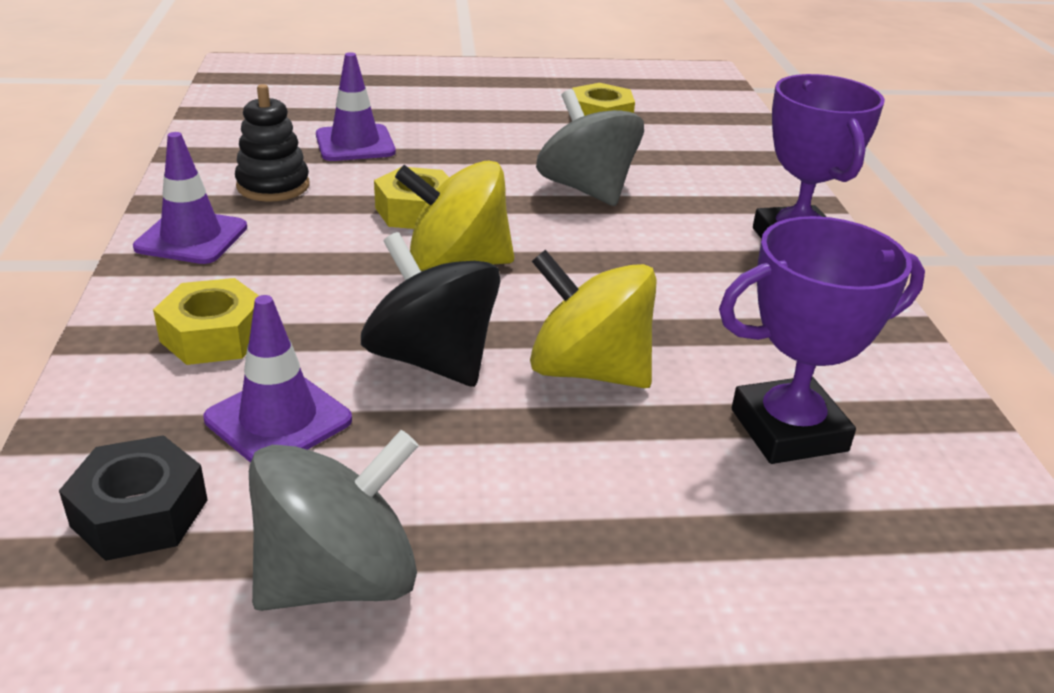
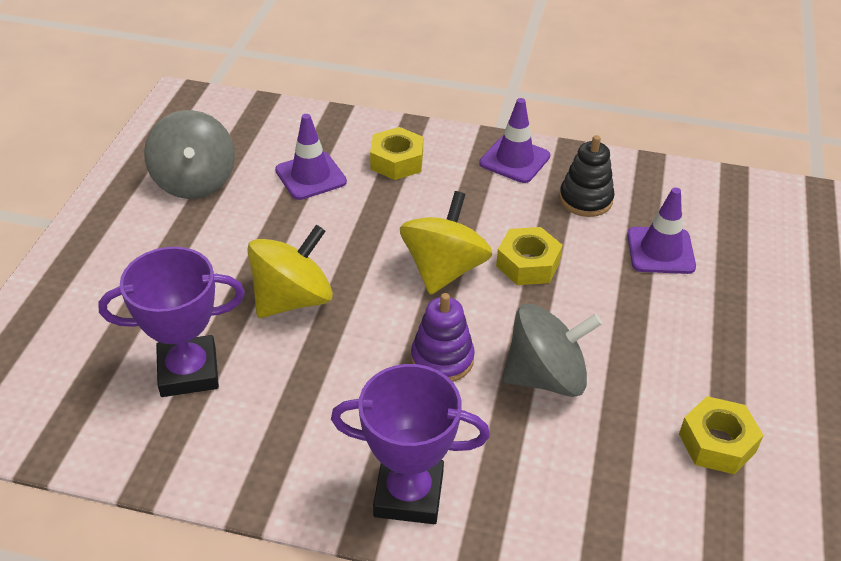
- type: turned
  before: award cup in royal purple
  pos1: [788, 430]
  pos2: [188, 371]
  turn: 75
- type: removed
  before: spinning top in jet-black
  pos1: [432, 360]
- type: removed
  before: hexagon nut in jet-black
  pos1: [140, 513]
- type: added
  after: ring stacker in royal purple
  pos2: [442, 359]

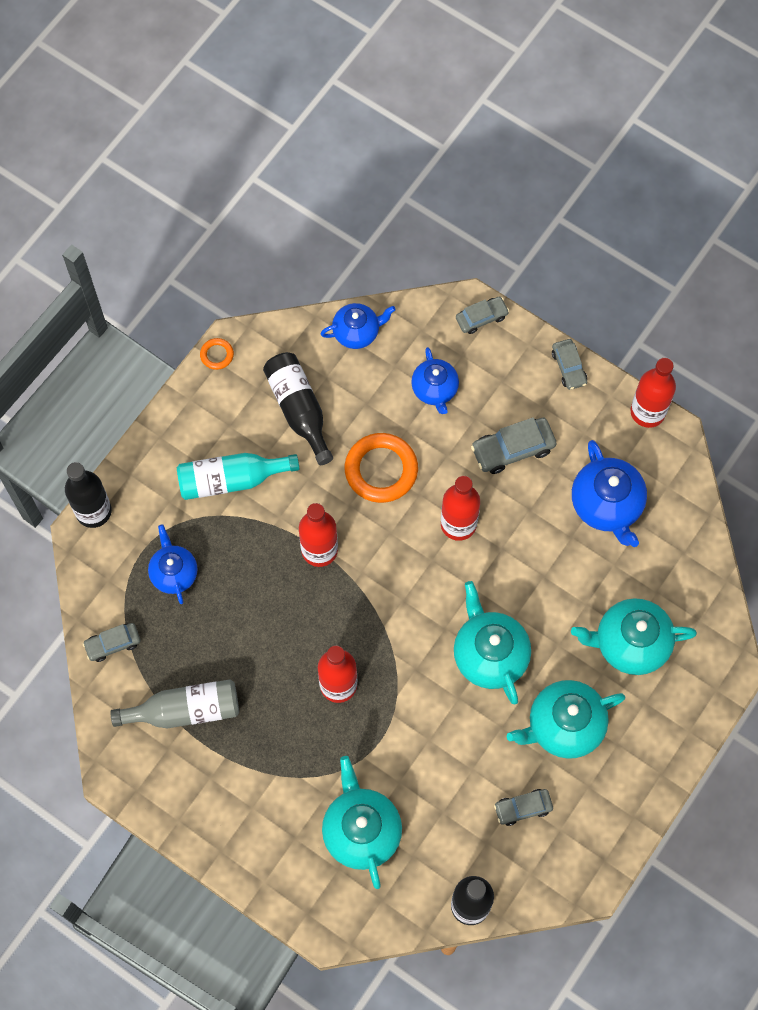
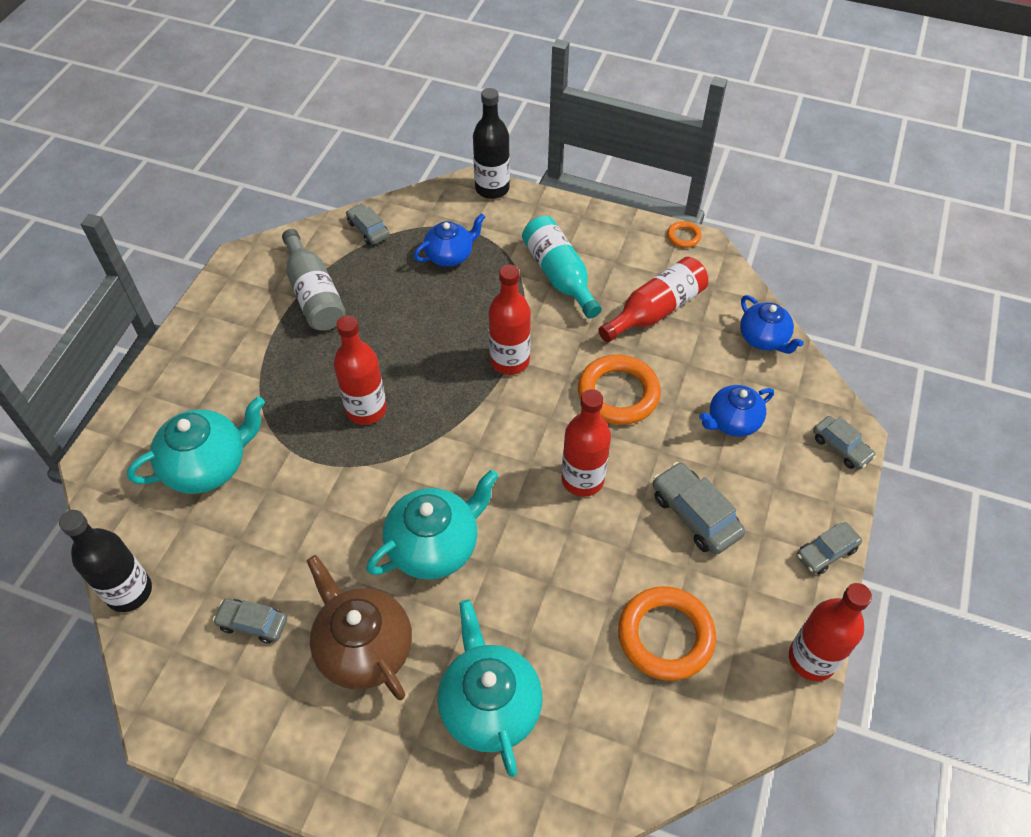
- type: recoloured
  before: bottle in jet-black
  after: bottle in scarlet
  pos1: [299, 409]
  pos2: [655, 310]
- type: replaced
  before: teapot in blue
  after: hoop in orange-coloured
  pos1: [607, 505]
  pos2: [665, 636]
- type: recoloured
  before: teapot in aqua
  after: teapot in russet
  pos1: [564, 726]
  pos2: [364, 648]
- type: turned
  before: car in gray
  pos1: [523, 808]
  pos2: [253, 623]
  turn: -45

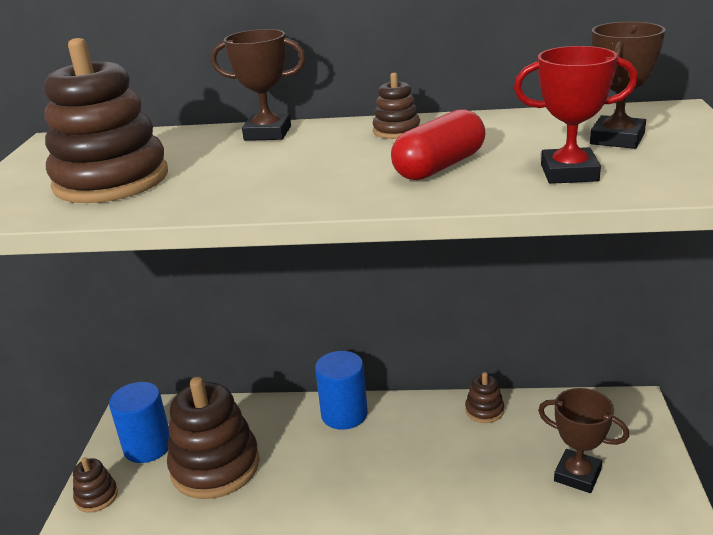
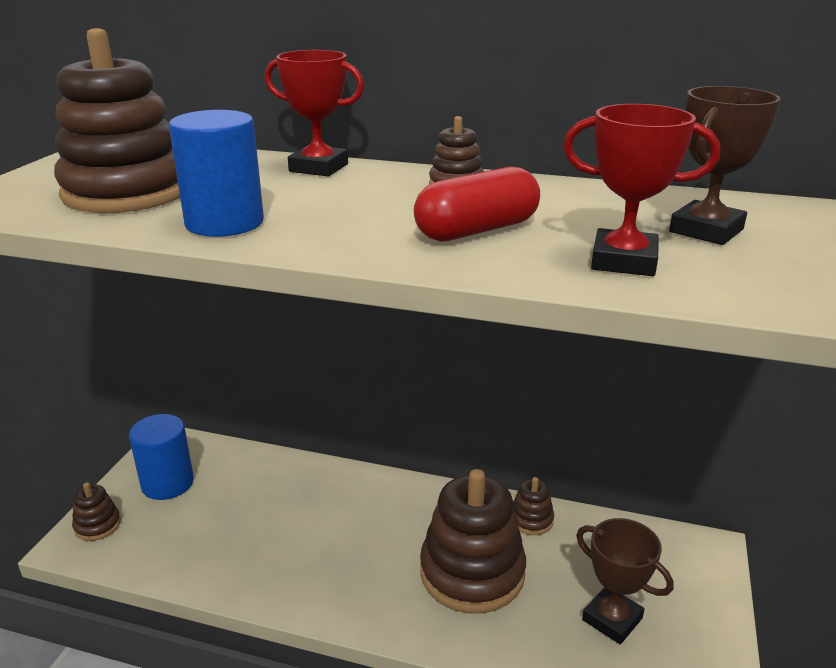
- type: recoloured
  before: award cup in russet
  after: award cup in scarlet
  pos1: [267, 133]
  pos2: [318, 168]
- type: moved
  before: cylinder shape in blue
  pos1: [344, 414]
  pos2: [224, 223]
- type: moved
  before: ring stacker in russet
  pos1: [215, 466]
  pos2: [472, 572]

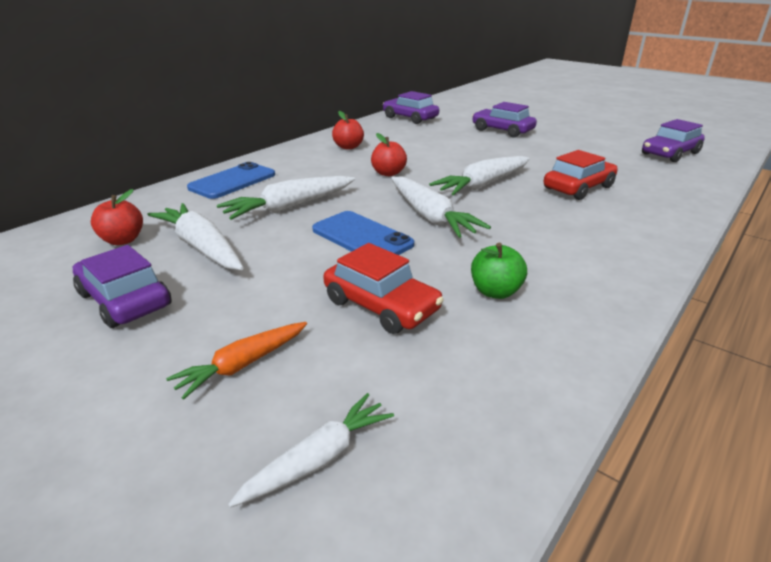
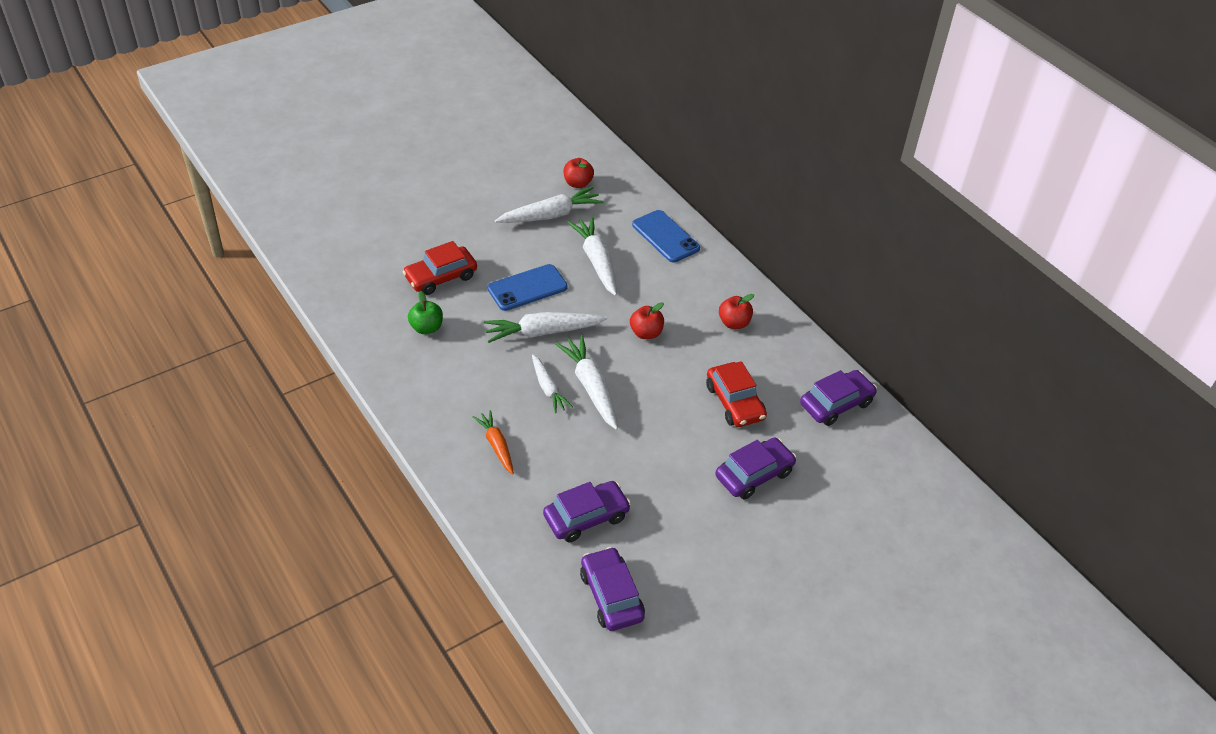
- type: moved
  before: car in scarlet
  pos1: [578, 188]
  pos2: [734, 402]
- type: moved
  before: car in royal purple
  pos1: [125, 300]
  pos2: [586, 517]
- type: moved
  before: carrot in orange-coloured
  pos1: [243, 365]
  pos2: [496, 445]
- type: moved
  before: carrot in pure white
  pos1: [318, 458]
  pos2: [548, 388]

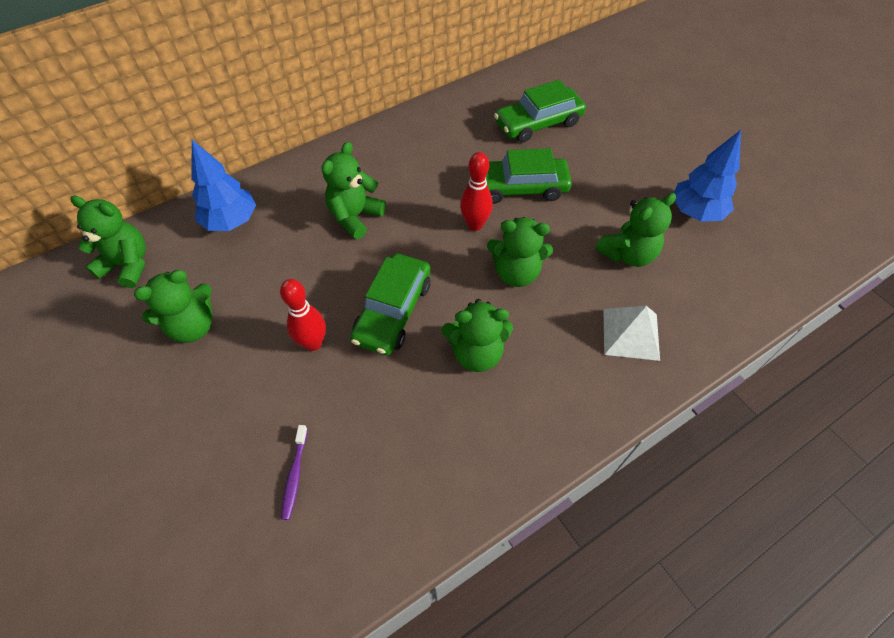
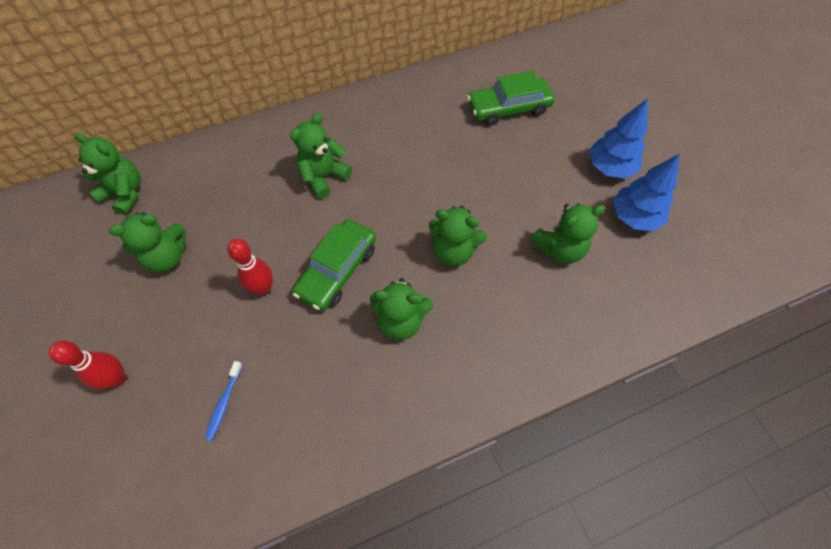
- type: moved
  before: tree in blue
  pos1: [231, 221]
  pos2: [610, 168]
- type: removed
  before: car in emerald
  pos1: [519, 187]
- type: moved
  before: tenpin in scarlet
  pos1: [475, 224]
  pos2: [117, 379]
- type: removed
  before: solid pyramid in pure white
  pos1: [631, 334]
- type: recoloured
  before: dental brush in royal purple
  after: dental brush in blue
  pos1: [295, 475]
  pos2: [224, 403]

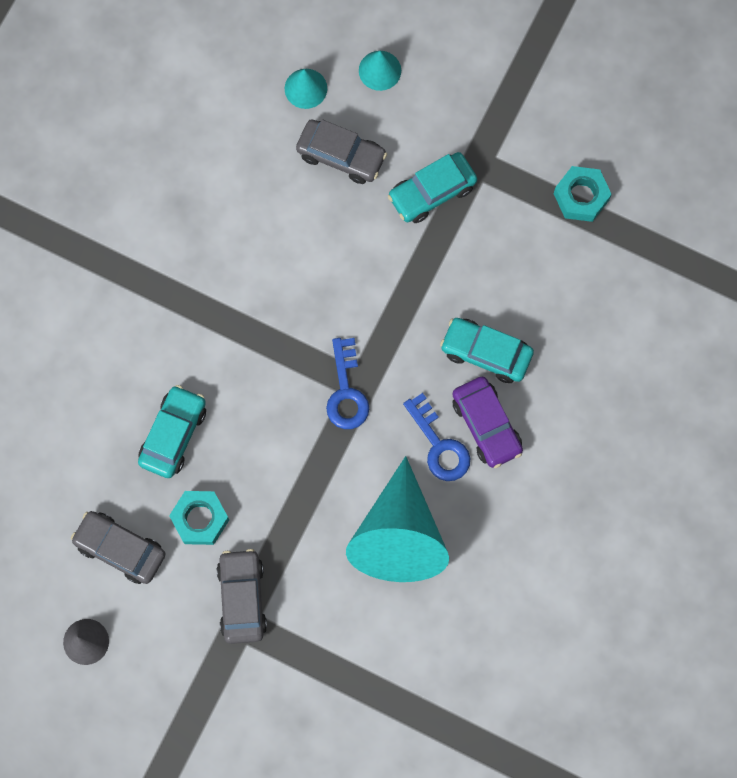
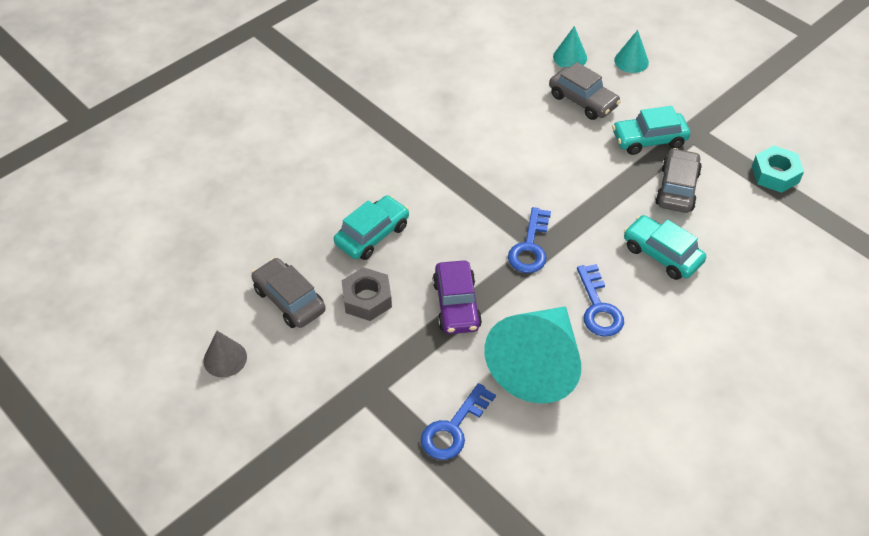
- type: moved
  before: car in royal purple
  pos1: [486, 425]
  pos2: [456, 305]
- type: recoloured
  before: hexagon nut in aqua
  after: hexagon nut in gray
  pos1: [200, 519]
  pos2: [367, 299]
- type: moved
  before: car in gray
  pos1: [242, 598]
  pos2: [677, 188]
- type: added
  after: latchkey in blue
  pos2: [453, 428]

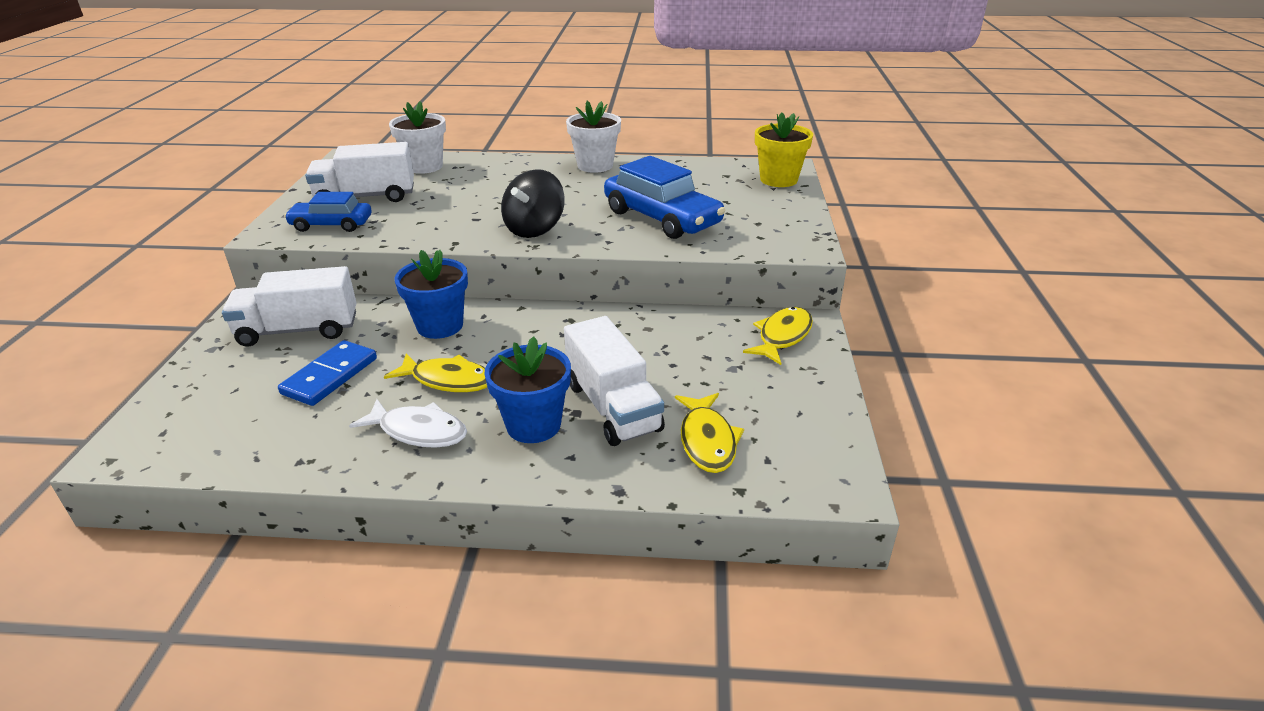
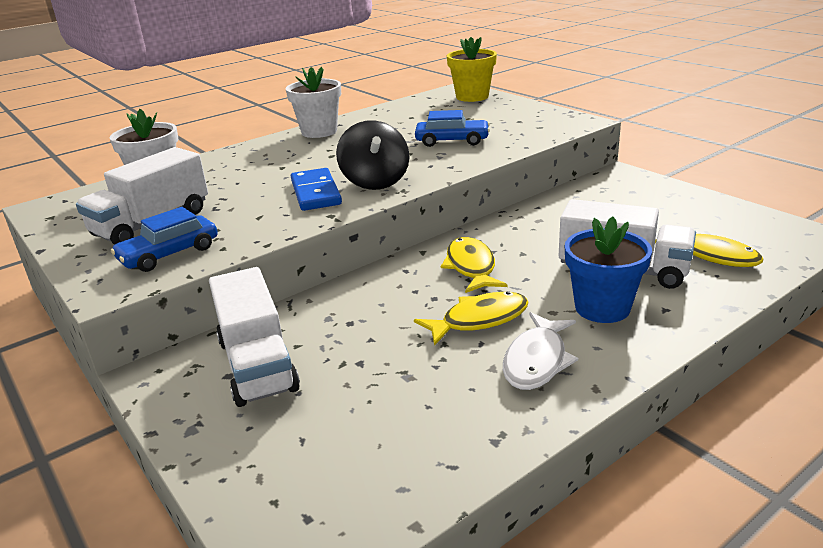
- type: resized
  before: car in blue
  pos1: [662, 218]
  pos2: [452, 141]
  scale: 0.61
- type: removed
  before: potted plant in blue
  pos1: [440, 326]
- type: turned
  before: toy truck in pure white
  pos1: [298, 330]
  pos2: [257, 365]
  turn: -60
- type: moved
  before: fish in yellow
  pos1: [782, 336]
  pos2: [471, 267]
- type: moved
  before: domino piece in blue
  pos1: [330, 376]
  pos2: [316, 193]
- type: turned
  before: fish in pure white
  pos1: [418, 431]
  pos2: [537, 361]
  turn: 135

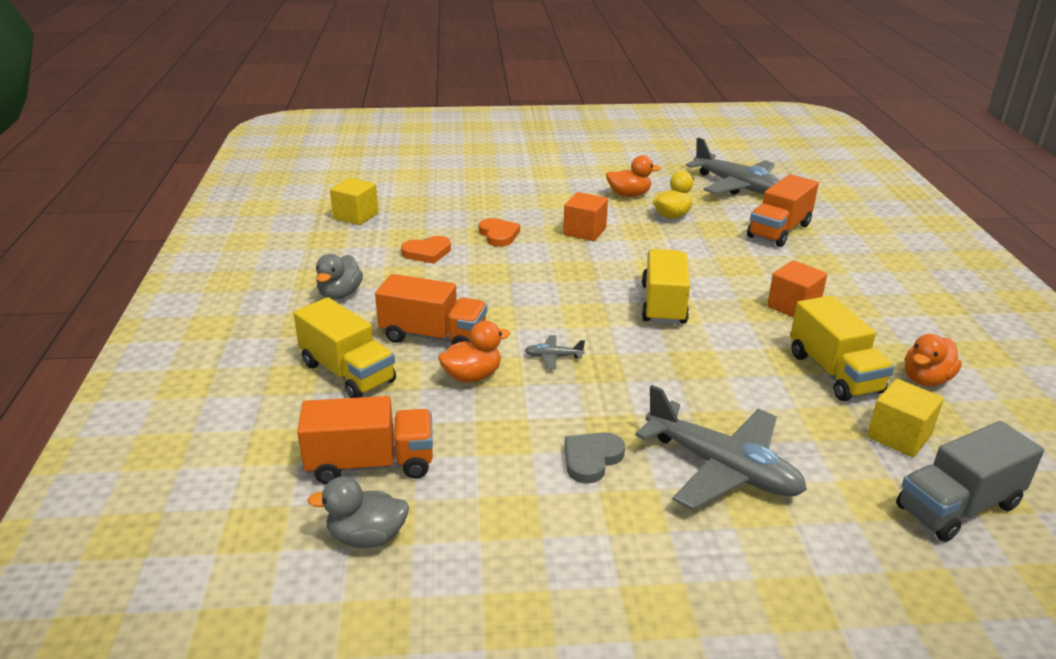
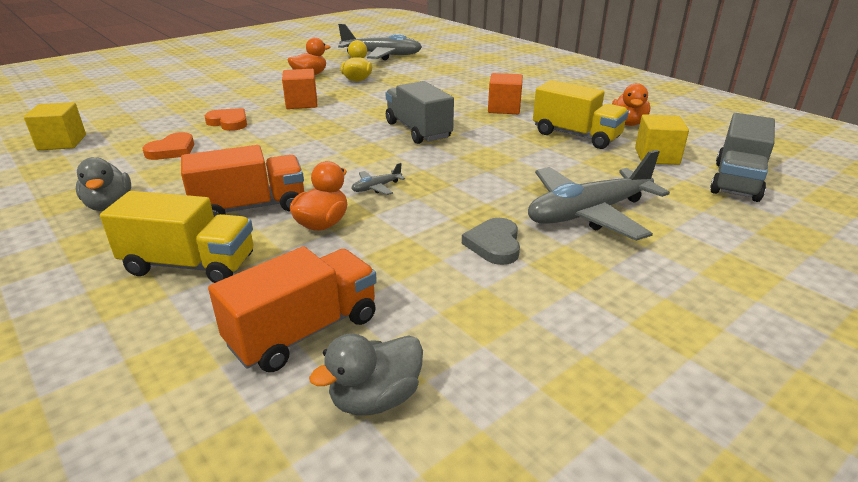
- type: removed
  before: toy truck in orange-coloured
  pos1: [779, 231]
- type: recoloured
  before: toy truck in yellow
  after: toy truck in gray
  pos1: [663, 304]
  pos2: [418, 130]
- type: turned
  before: aeroplane in gray
  pos1: [722, 468]
  pos2: [588, 213]
  turn: 150

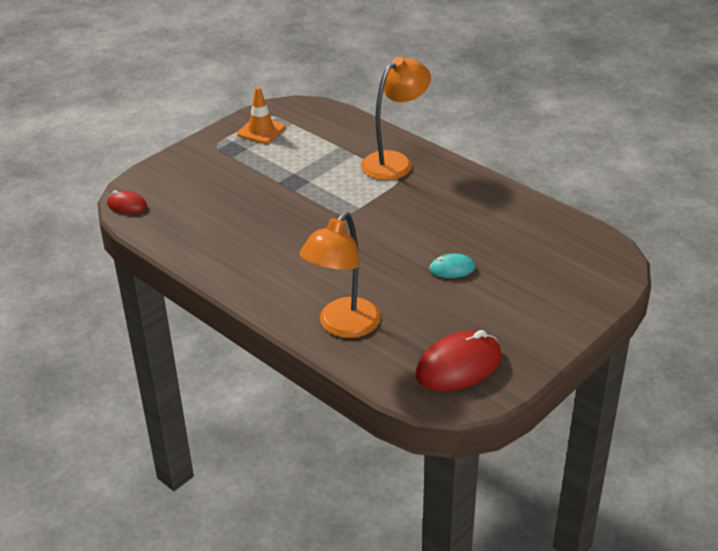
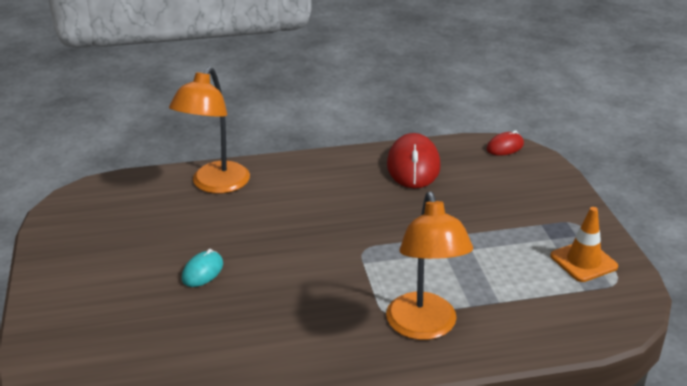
- type: turned
  before: lamp in orange-coloured
  pos1: [343, 326]
  pos2: [215, 185]
  turn: -135
- type: moved
  before: PC mouse in scarlet
  pos1: [459, 366]
  pos2: [413, 166]

